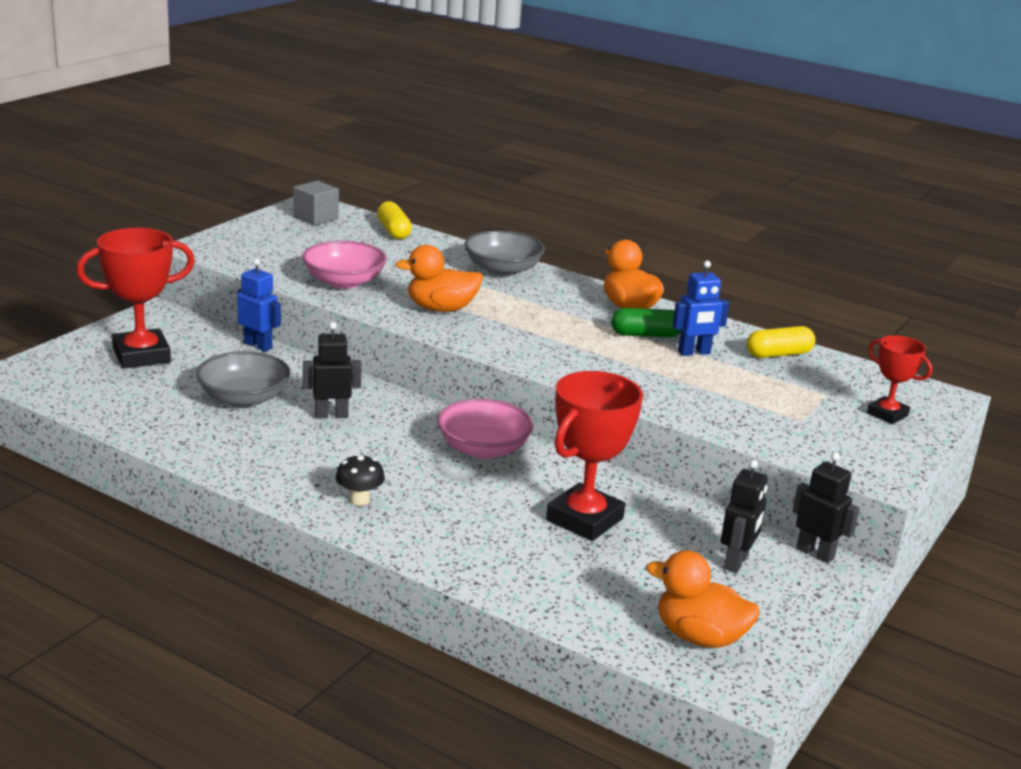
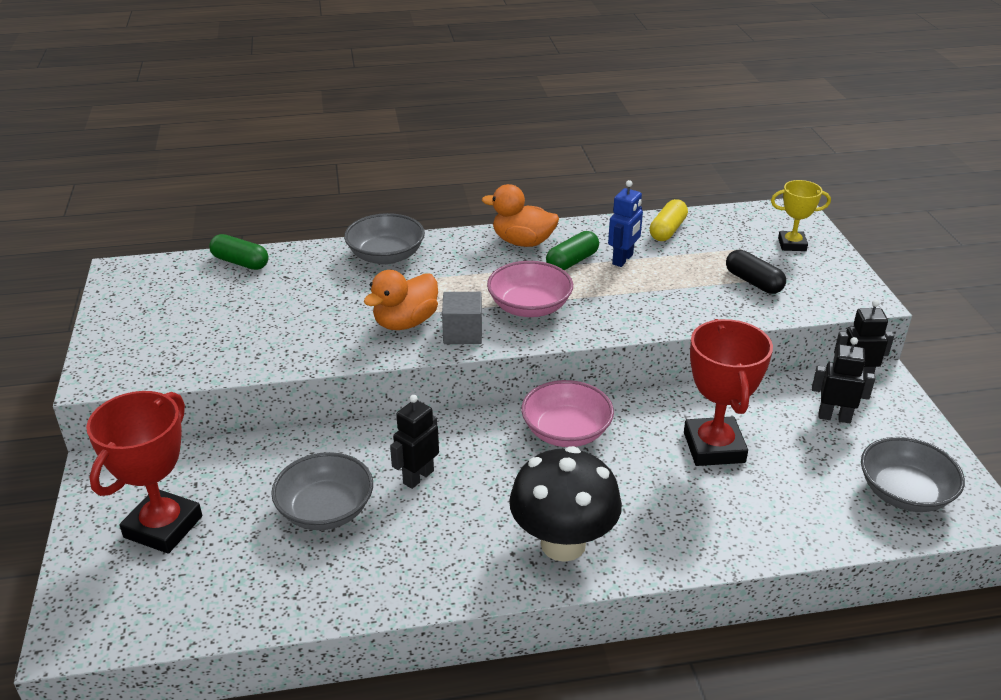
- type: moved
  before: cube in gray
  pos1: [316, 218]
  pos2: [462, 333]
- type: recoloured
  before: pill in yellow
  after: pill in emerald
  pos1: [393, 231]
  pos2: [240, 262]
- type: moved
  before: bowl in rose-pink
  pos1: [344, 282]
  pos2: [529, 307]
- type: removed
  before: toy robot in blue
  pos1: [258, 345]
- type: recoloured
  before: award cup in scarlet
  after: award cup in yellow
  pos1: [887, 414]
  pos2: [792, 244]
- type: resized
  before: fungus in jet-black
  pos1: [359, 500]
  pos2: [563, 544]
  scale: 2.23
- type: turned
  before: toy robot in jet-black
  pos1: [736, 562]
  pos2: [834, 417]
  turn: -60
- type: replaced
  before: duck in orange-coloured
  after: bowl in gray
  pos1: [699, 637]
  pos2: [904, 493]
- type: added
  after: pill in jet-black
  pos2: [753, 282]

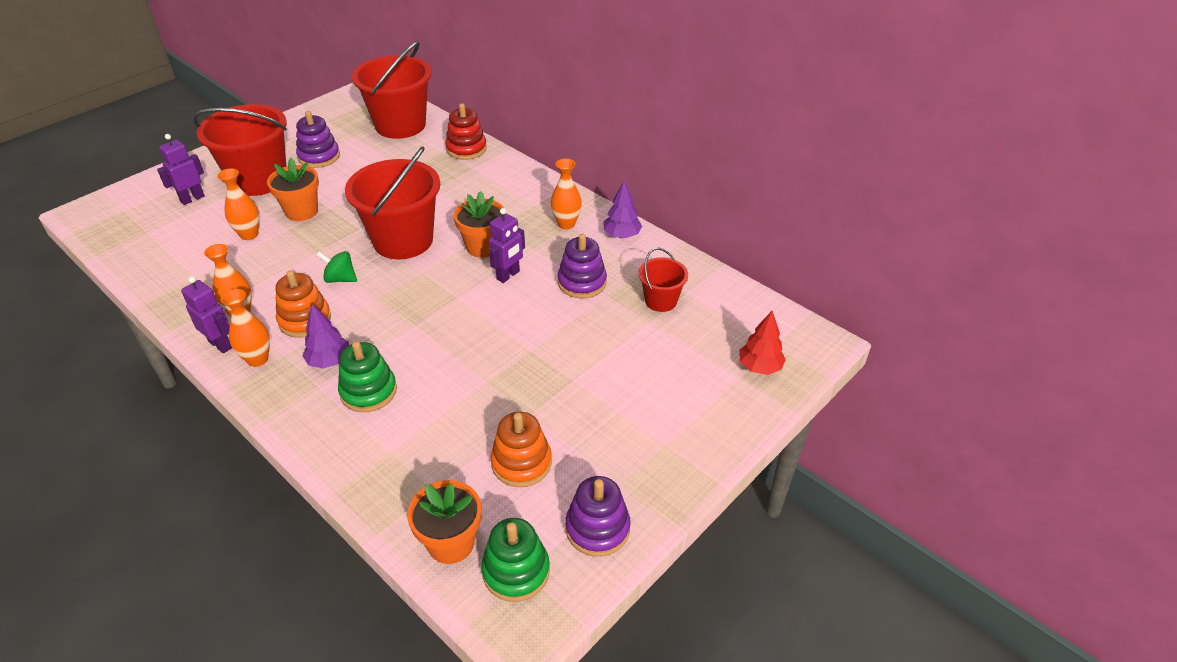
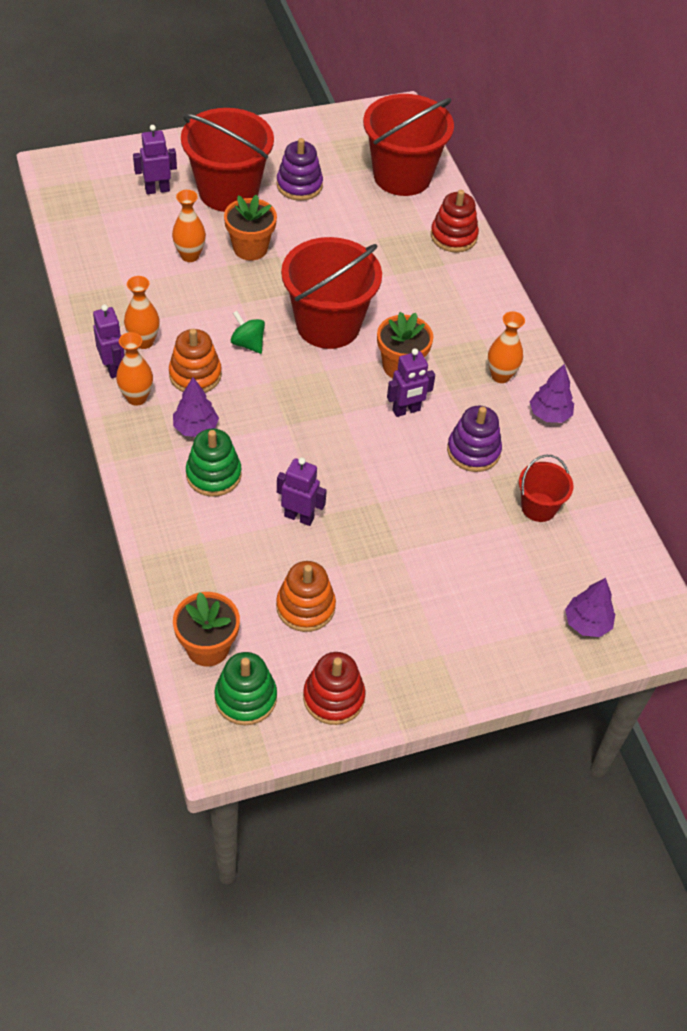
- type: recoloured
  before: tree in scarlet
  after: tree in royal purple
  pos1: [759, 367]
  pos2: [587, 623]
- type: recoloured
  before: ring stacker in royal purple
  after: ring stacker in scarlet
  pos1: [597, 528]
  pos2: [333, 697]
- type: added
  after: toy robot in royal purple
  pos2: [299, 517]

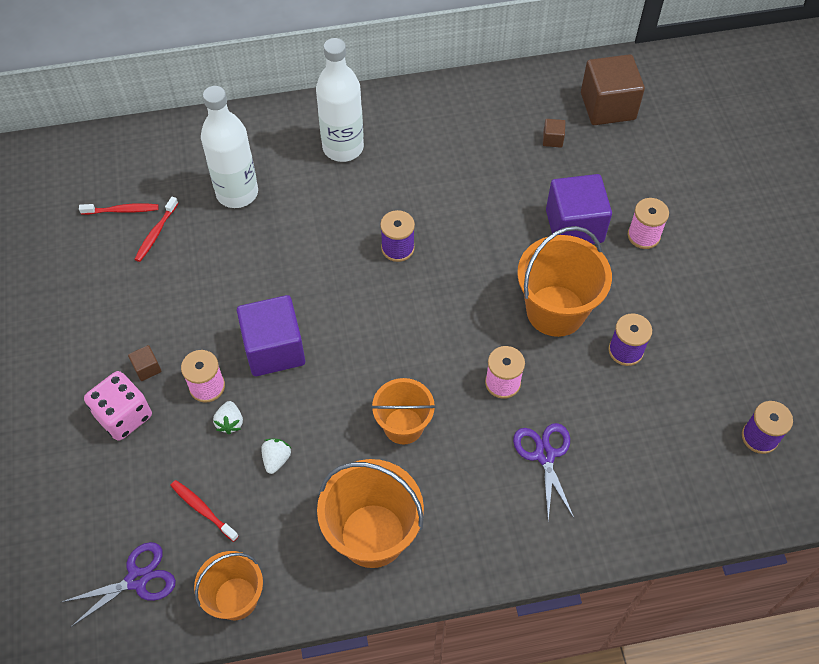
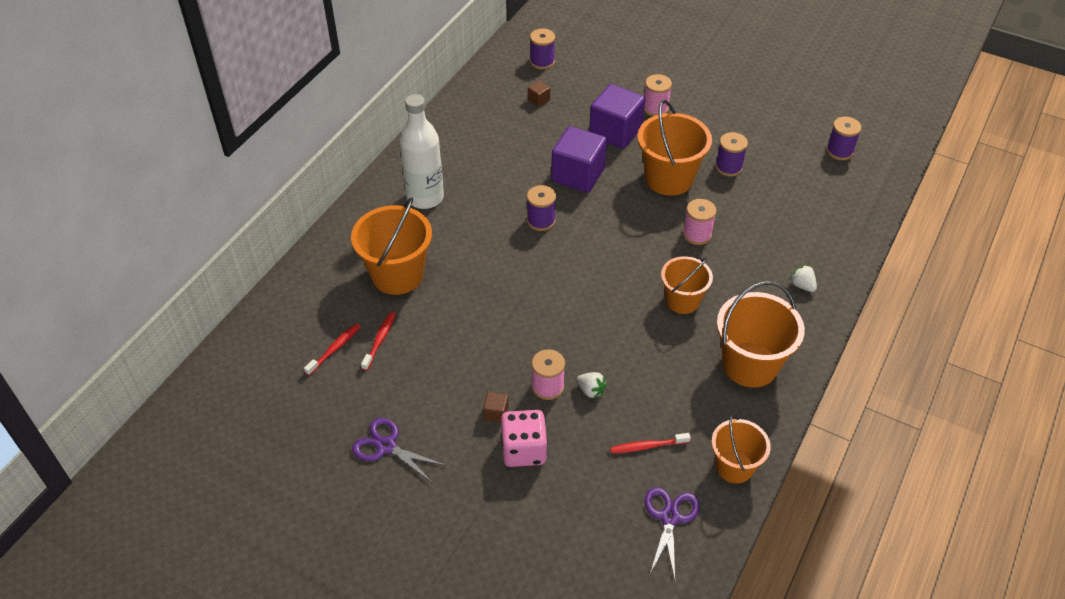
- type: replaced
  before: cube in russet
  after: reel of thread in royal purple
  pos1: [607, 106]
  pos2: [542, 62]
- type: replaced
  before: bottle in pure white
  after: sand bucket in orange-coloured
  pos1: [237, 193]
  pos2: [397, 275]
- type: turned
  before: dental brush in scarlet
  pos1: [156, 233]
  pos2: [380, 340]
  turn: -135
- type: moved
  before: cube in royal purple
  pos1: [274, 349]
  pos2: [578, 175]
- type: moved
  before: pair of scissors in royal purple
  pos1: [545, 455]
  pos2: [386, 446]
- type: moved
  before: toy strawberry in pure white
  pos1: [276, 459]
  pos2: [802, 285]

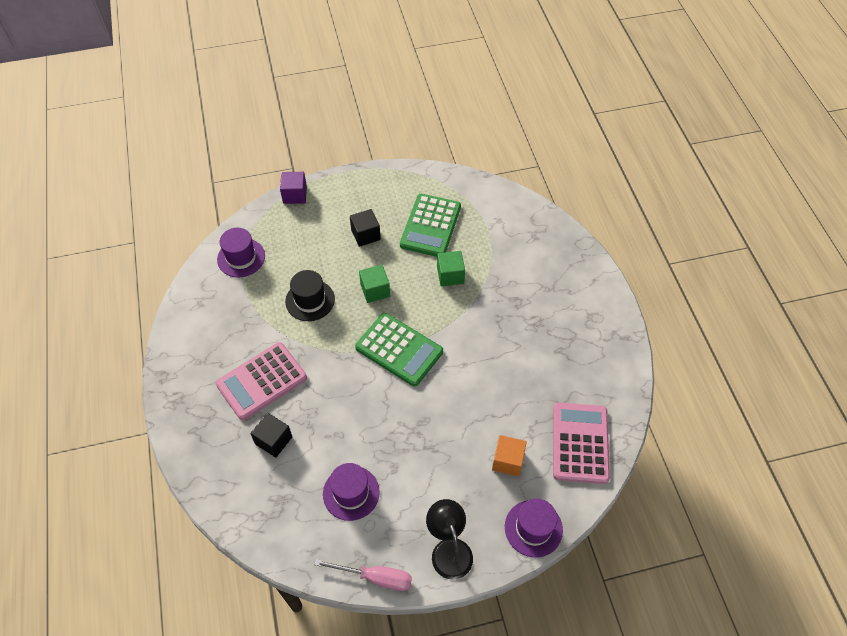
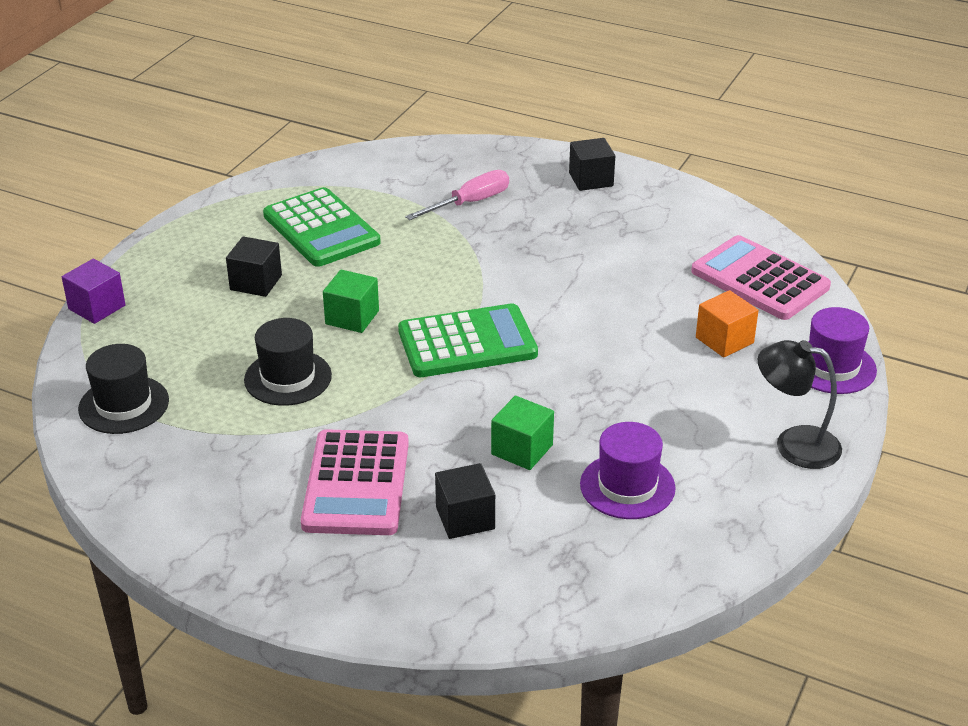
- type: recoloured
  before: tall hat in royal purple
  after: tall hat in jet-black
  pos1: [241, 258]
  pos2: [124, 405]
- type: moved
  before: cube in emerald
  pos1: [450, 275]
  pos2: [522, 449]
- type: moved
  before: hand screwdriver in rose-pink
  pos1: [375, 577]
  pos2: [470, 203]
- type: added
  after: cube in jet-black
  pos2: [591, 179]

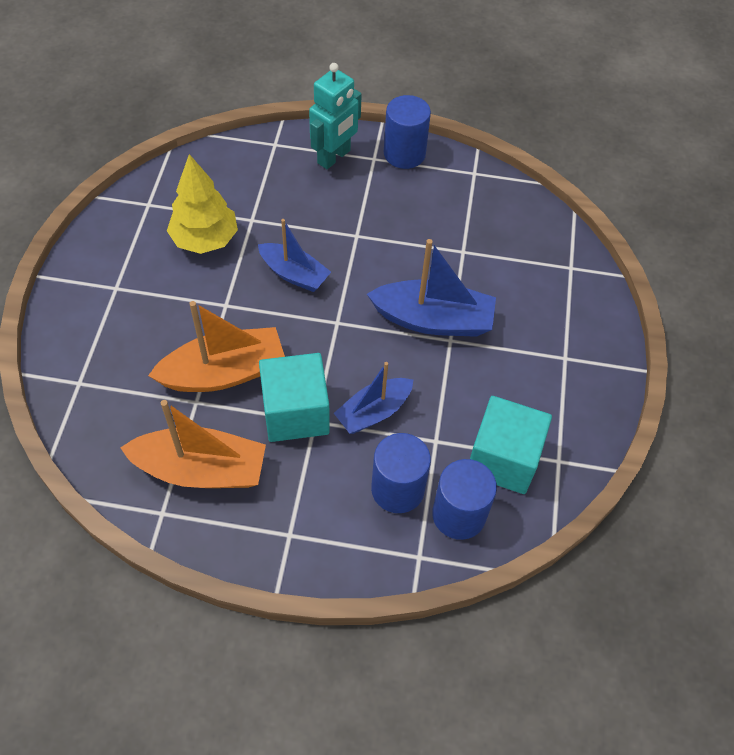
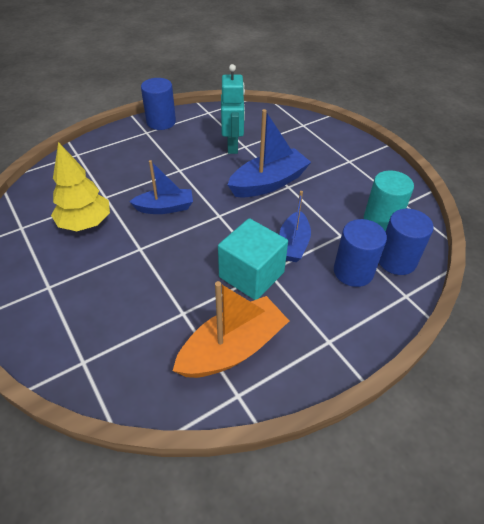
- type: moved
  before: toy robot in aqua
  pos1: [334, 157]
  pos2: [233, 146]
- type: removed
  before: toy boat in orange-coloured
  pos1: [224, 372]
- type: replaced
  before: cube in aqua
  after: cylinder shape in aqua
  pos1: [503, 459]
  pos2: [381, 220]

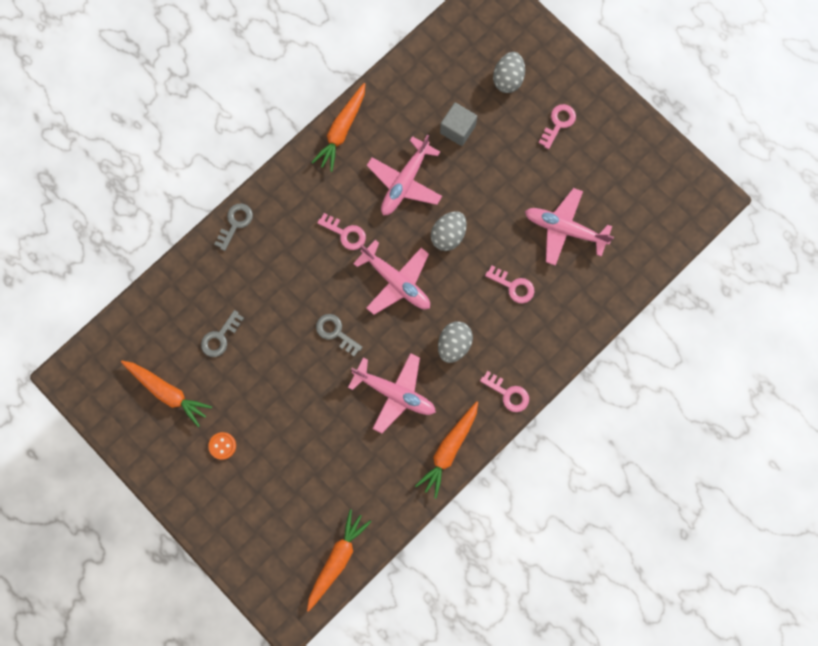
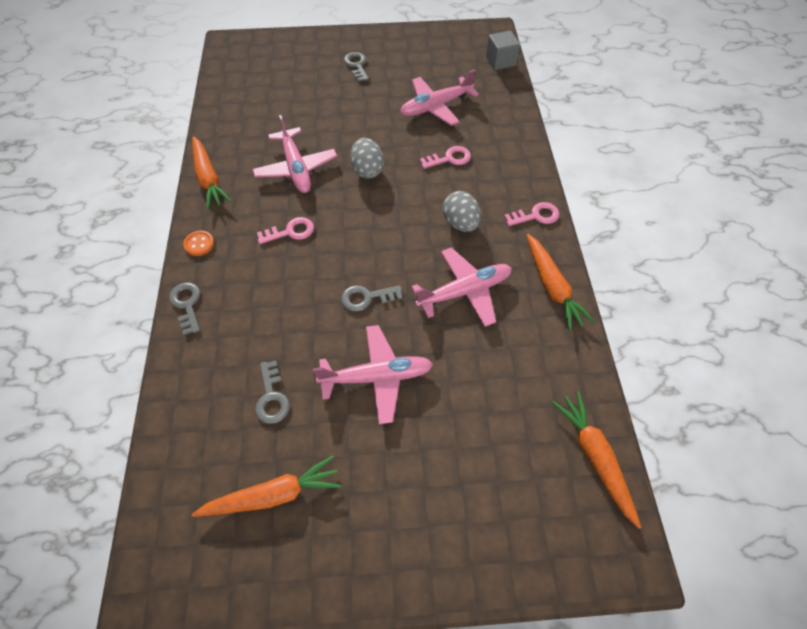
- type: removed
  before: toy egg in gray
  pos1: [507, 79]
- type: moved
  before: cube in gray
  pos1: [457, 129]
  pos2: [500, 61]
- type: recoloured
  before: latchkey in rose-pink
  after: latchkey in gray
  pos1: [558, 123]
  pos2: [356, 65]
- type: moved
  before: aeroplane in rose-pink
  pos1: [396, 281]
  pos2: [377, 377]
- type: moved
  before: sewing button in orange-coloured
  pos1: [222, 446]
  pos2: [199, 244]

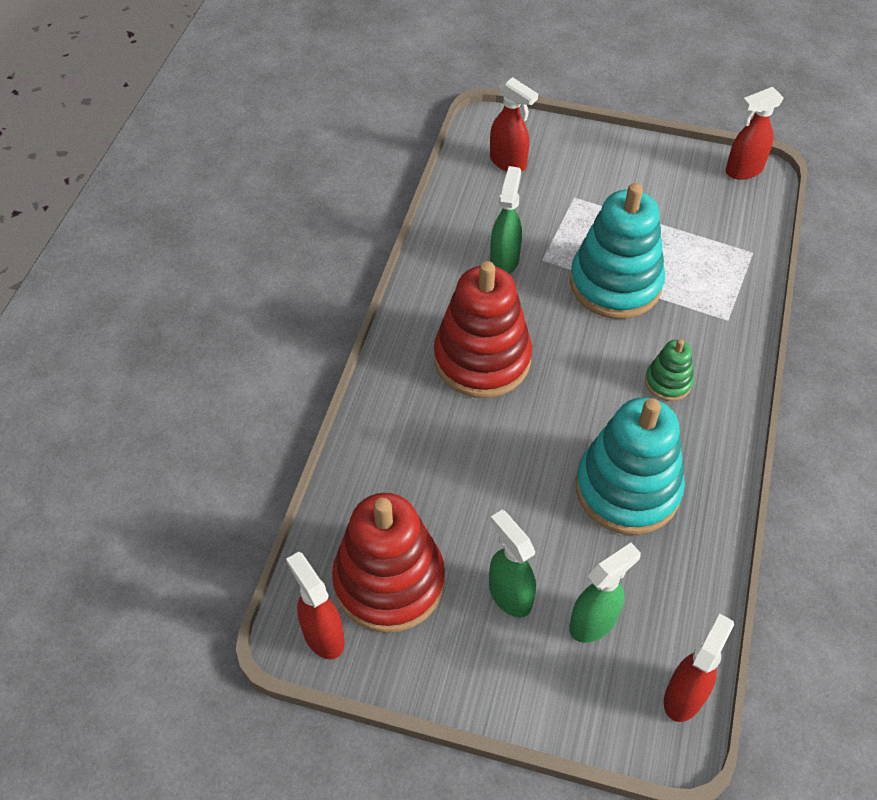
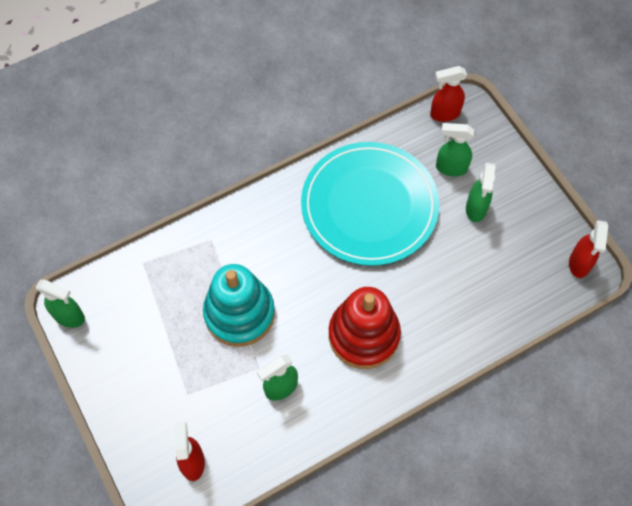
- type: recoloured
  before: sprayer in scarlet
  after: sprayer in emerald
  pos1: [743, 170]
  pos2: [69, 317]
- type: removed
  before: ring stacker in emerald
  pos1: [668, 382]
- type: replaced
  before: ring stacker in aqua
  after: dinner plate in aqua
  pos1: [627, 489]
  pos2: [369, 206]
- type: removed
  before: ring stacker in scarlet
  pos1: [389, 581]

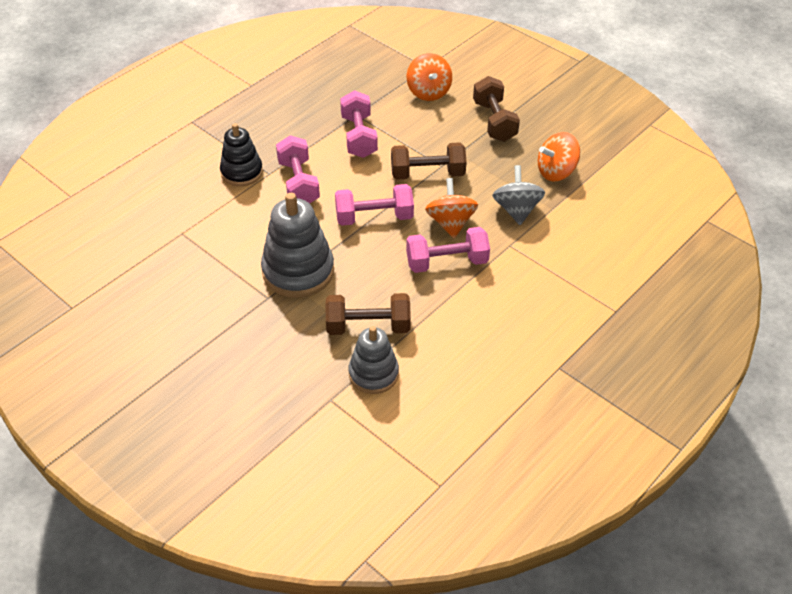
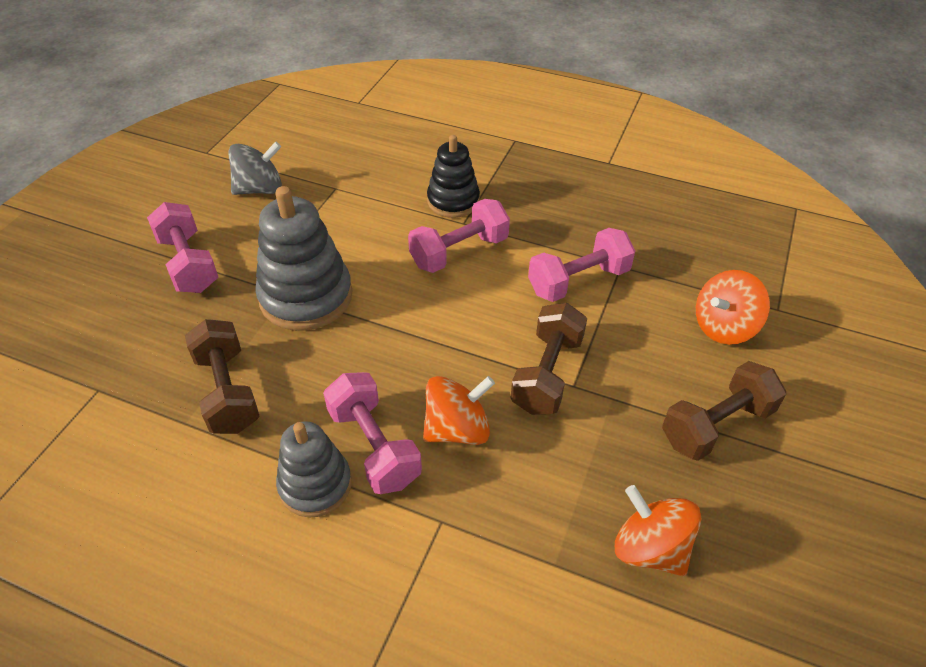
- type: turned
  before: hand weight in russet
  pos1: [427, 174]
  pos2: [547, 374]
  turn: 45
- type: moved
  before: spinning top in gray
  pos1: [516, 210]
  pos2: [260, 189]
- type: moved
  before: hand weight in rose-pink
  pos1: [374, 217]
  pos2: [188, 264]
- type: moved
  before: ring stacker in gray
  pos1: [373, 374]
  pos2: [315, 485]

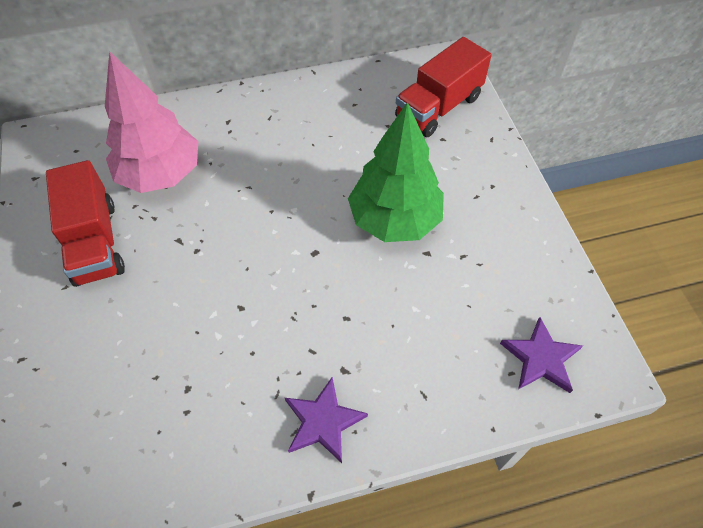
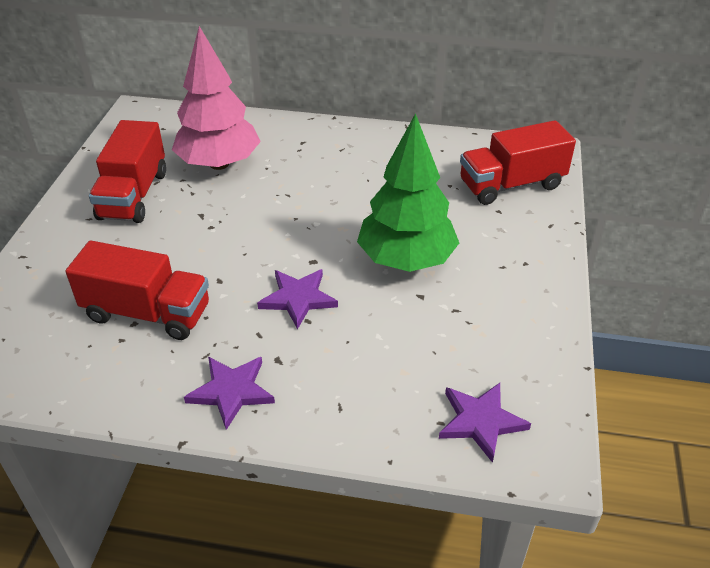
- type: added
  after: toy truck in scarlet
  pos2: [147, 313]
- type: added
  after: five-pointed star in royal purple
  pos2: [298, 298]

